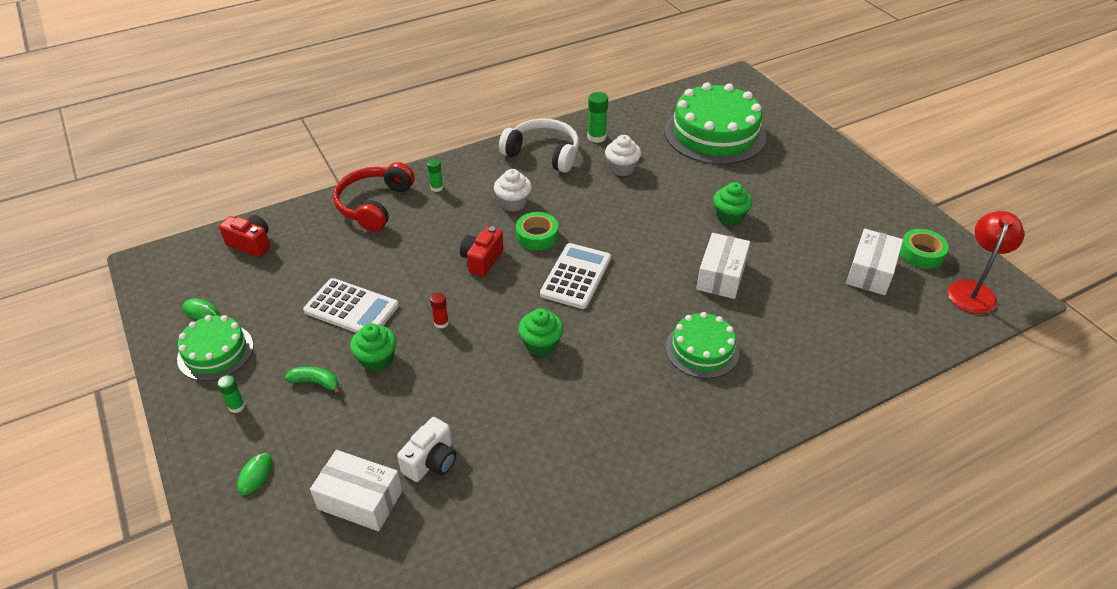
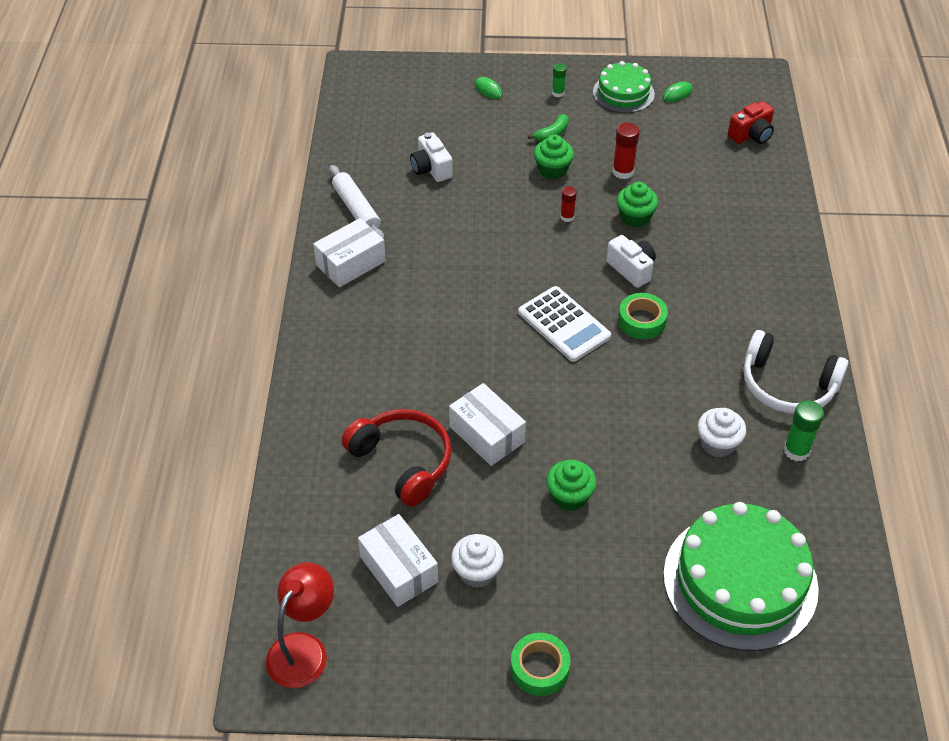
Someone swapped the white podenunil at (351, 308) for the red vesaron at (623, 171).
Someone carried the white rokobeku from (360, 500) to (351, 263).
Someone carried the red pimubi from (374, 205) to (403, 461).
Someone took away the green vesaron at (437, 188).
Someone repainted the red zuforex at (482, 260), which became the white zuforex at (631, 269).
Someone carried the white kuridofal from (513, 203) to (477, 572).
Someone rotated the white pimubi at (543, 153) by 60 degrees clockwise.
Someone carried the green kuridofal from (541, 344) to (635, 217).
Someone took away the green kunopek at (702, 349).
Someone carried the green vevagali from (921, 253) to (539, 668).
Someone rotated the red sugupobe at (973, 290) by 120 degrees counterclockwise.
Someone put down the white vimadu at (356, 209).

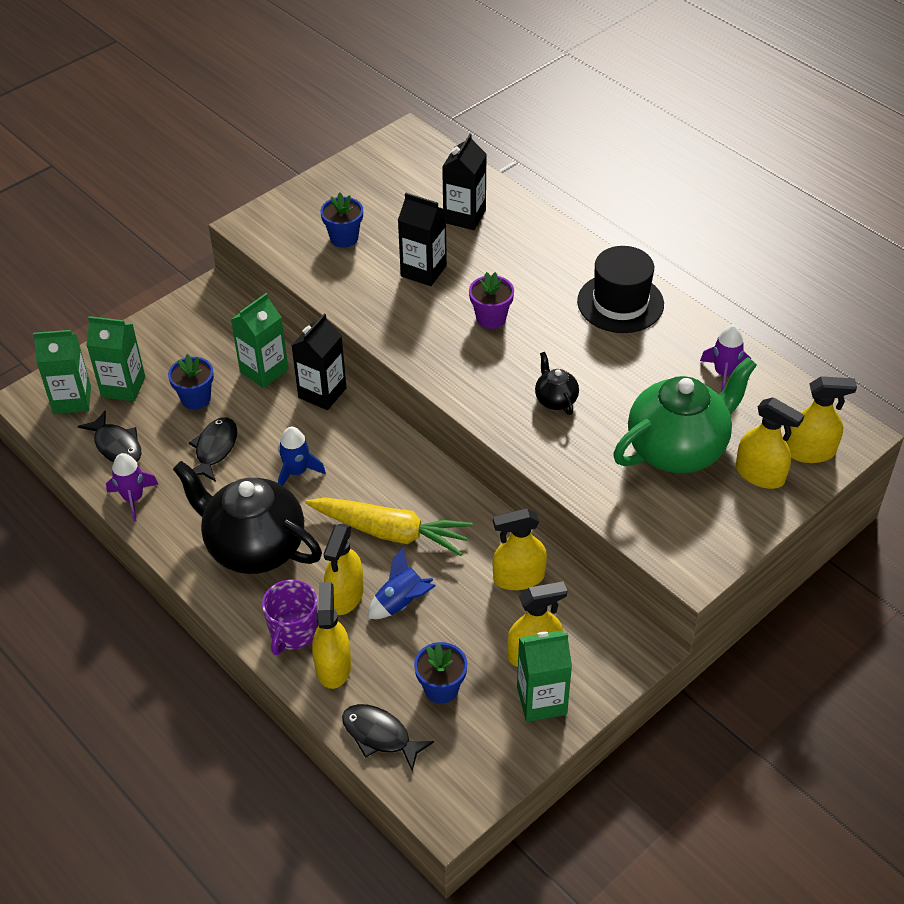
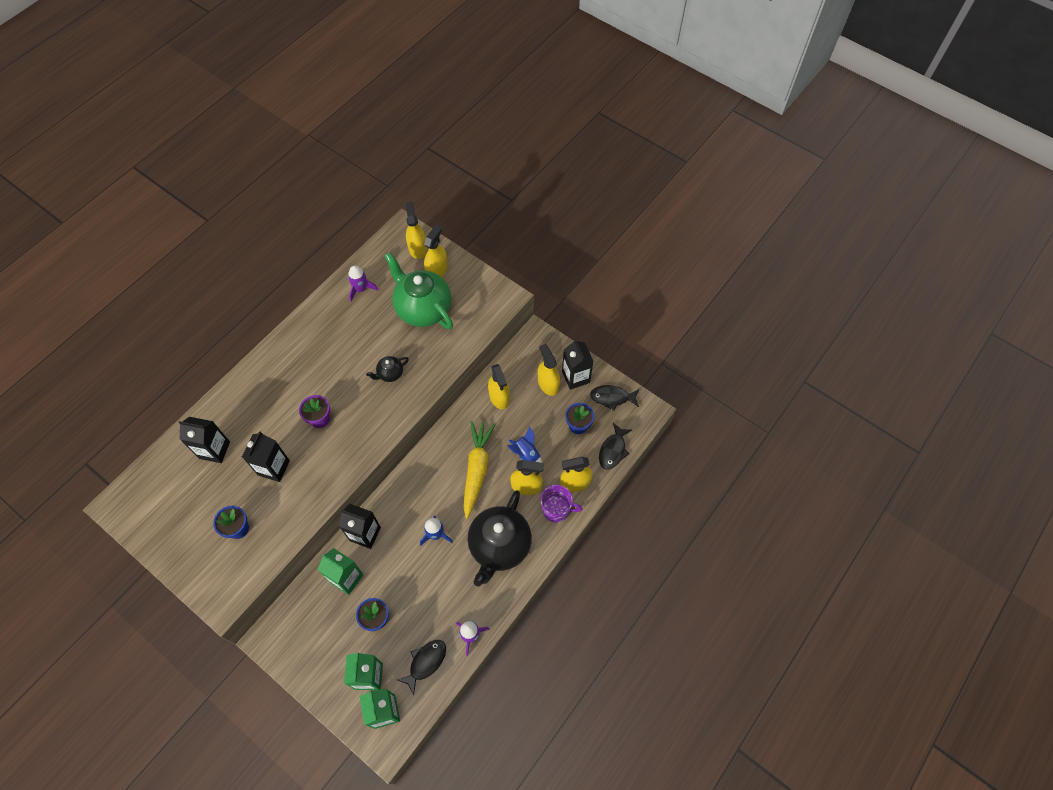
Someone carried the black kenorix from (215, 449) to (612, 398).
Someone repainted the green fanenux at (541, 700), which became the black fanenux at (575, 377).
Someone took away the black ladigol at (620, 303).

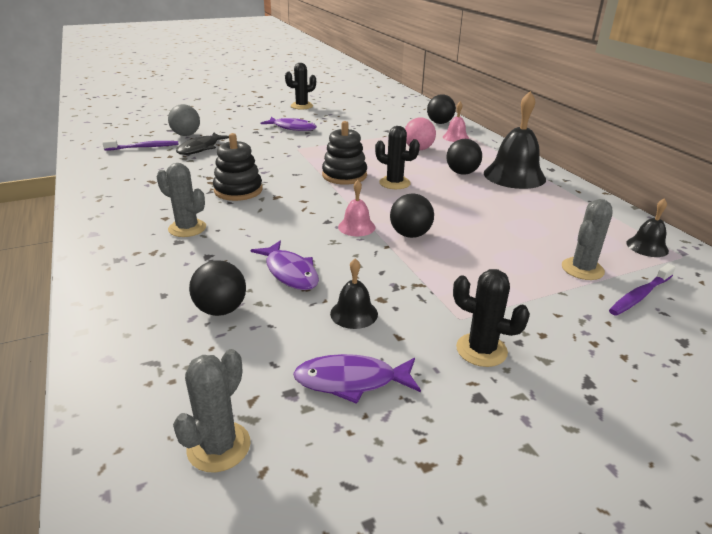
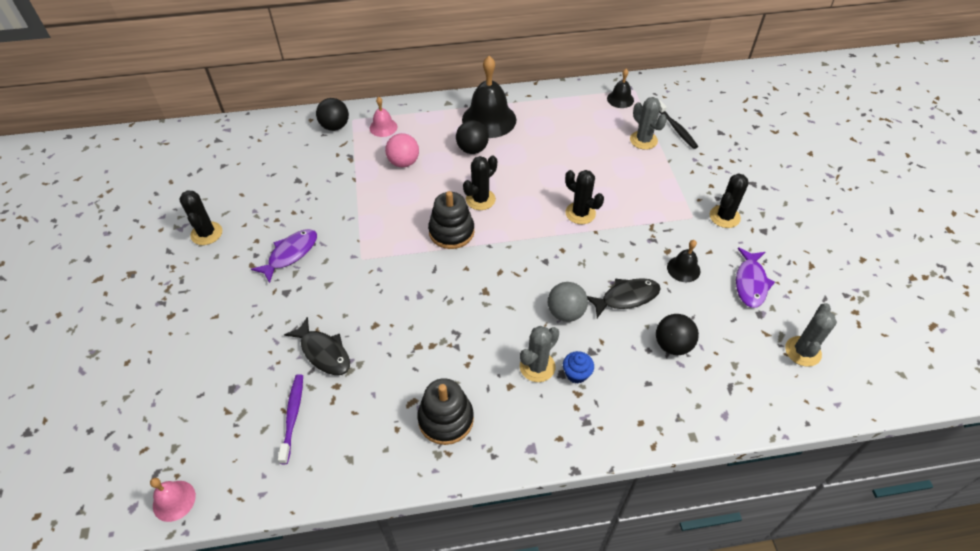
Someone carried the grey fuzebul from (186, 135) to (565, 312).
Someone rotated the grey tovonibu at (219, 446) by 75 degrees clockwise.
Someone carried the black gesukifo from (238, 190) to (446, 419).
Someone repainted the purple kenorix at (290, 272), which became the black kenorix at (626, 297).
Someone carried the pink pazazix from (356, 227) to (174, 500).
Someone swapped the black fuzebul at (410, 234) for the black tovonibu at (580, 213).
Someone repainted the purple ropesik at (639, 295), which became the black ropesik at (676, 128).
Someone put down the blue kuridofal at (576, 374).

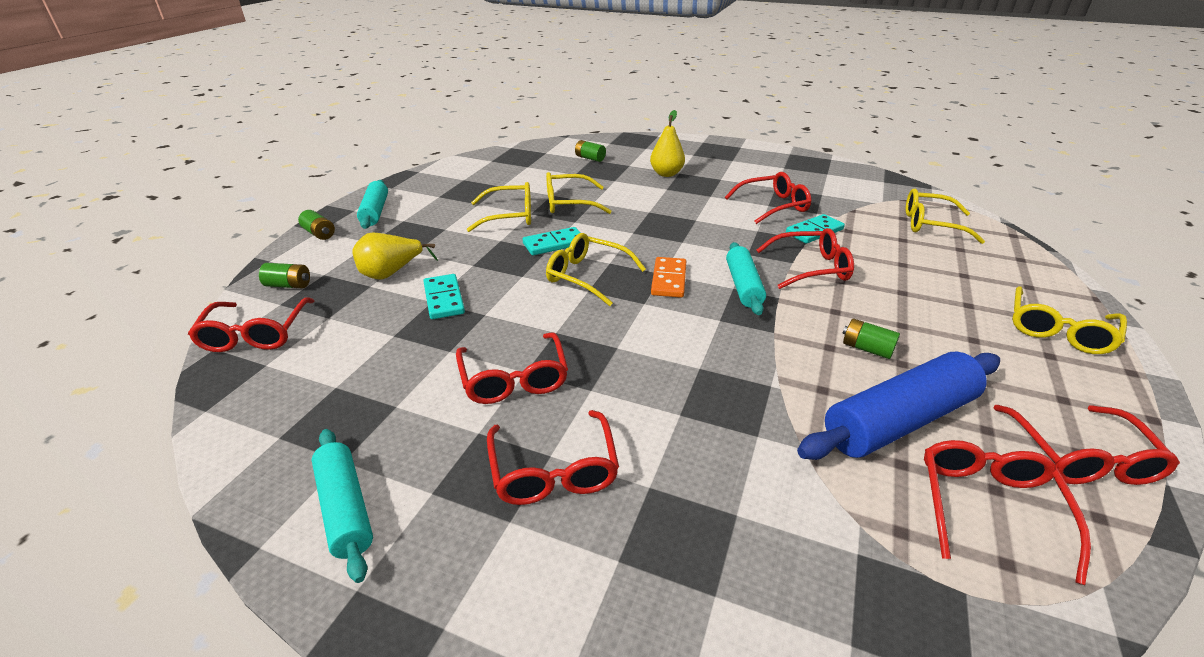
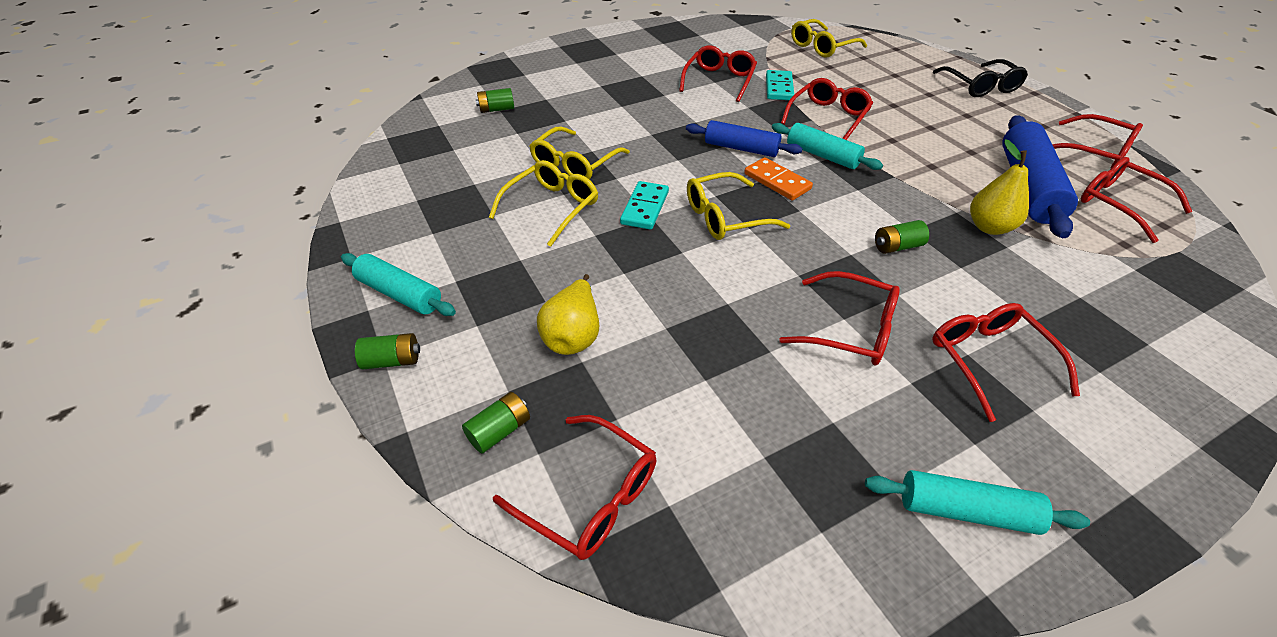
Someone took away the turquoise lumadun at (444, 299).
Someone rotated the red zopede at (554, 471) by 135 degrees counterclockwise.
Someone carried the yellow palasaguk from (666, 174) to (989, 227).
Someone carried the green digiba from (866, 348) to (897, 247).
Someone repainted the yellow zopede at (1058, 331), which became the black zopede at (980, 86).
Someone put down the blue vimadu at (741, 148).

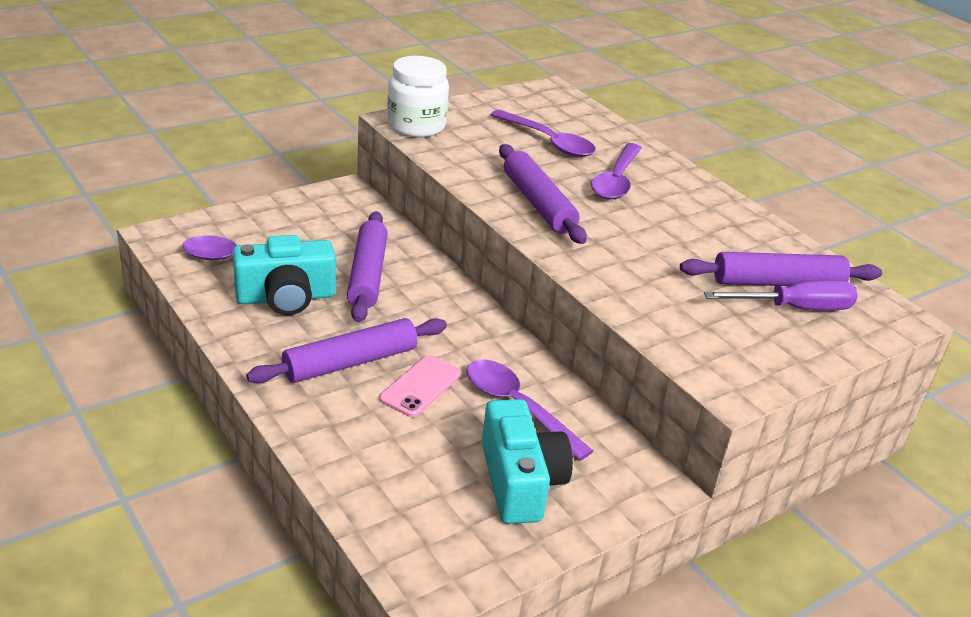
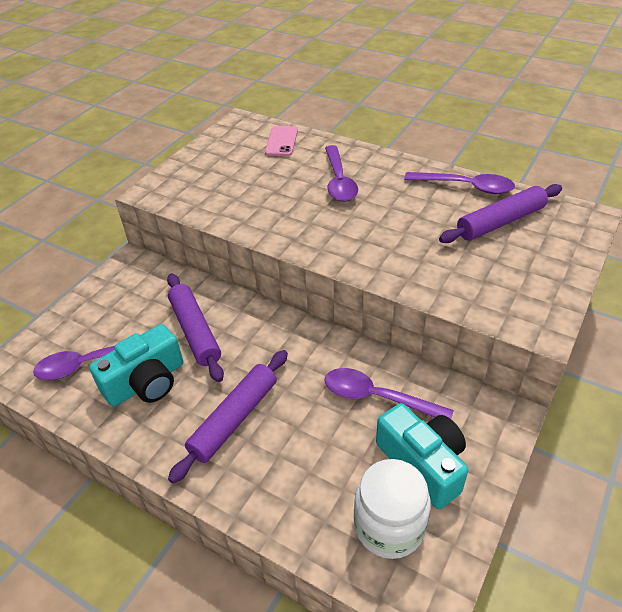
Someone carried the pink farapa from (420, 386) to (281, 141).
Someone carried the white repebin from (416, 126) to (389, 526).
Someone carried the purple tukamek from (548, 141) to (465, 187).
Someone took away the purple vimadu at (538, 203).
Someone took away the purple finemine at (795, 308).

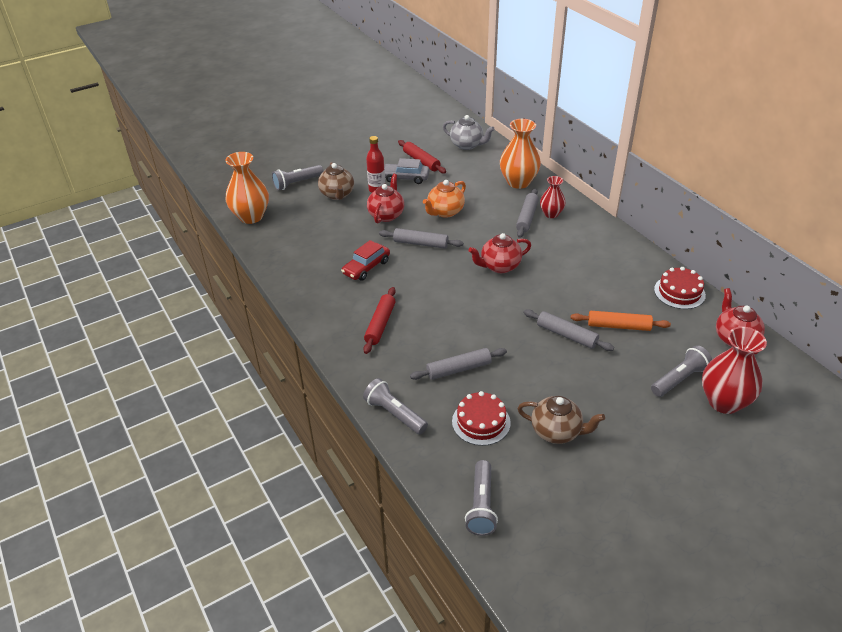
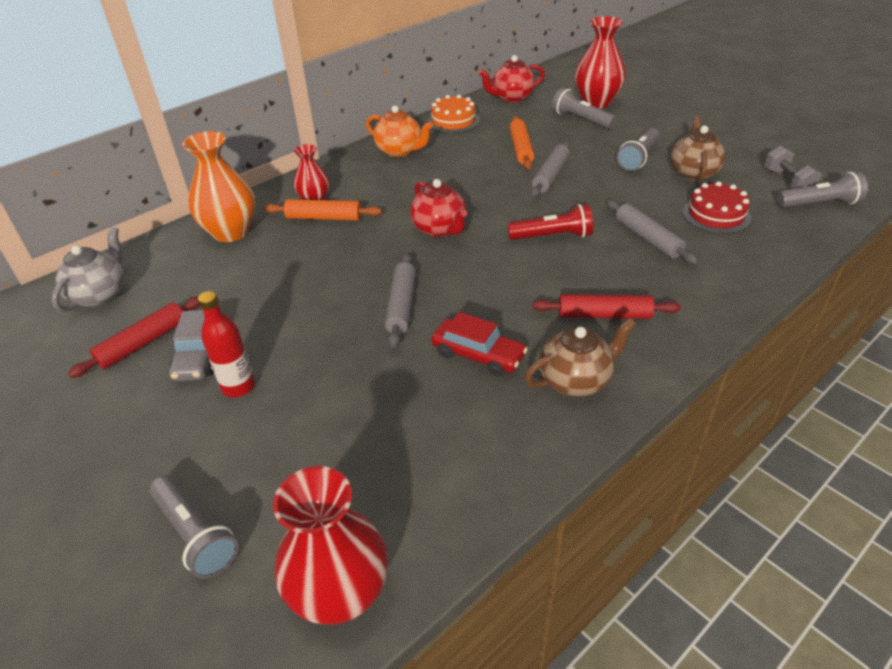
Someone repainted the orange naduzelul at (251, 216), which became the red naduzelul at (340, 594).
Someone carried the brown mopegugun from (337, 195) to (576, 380).
Someone carried the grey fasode from (394, 414) to (638, 158).
Someone took away the red mopegugun at (386, 215).
Someone carried the orange mopegugun from (445, 212) to (400, 151).
Someone repainted the grey vimadu at (527, 217), which became the orange vimadu at (324, 218).
Someone repainted the red kunopek at (679, 292), which became the orange kunopek at (453, 121).
Someone put down the red fasode at (552, 236).
Someone put down the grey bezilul at (787, 182).

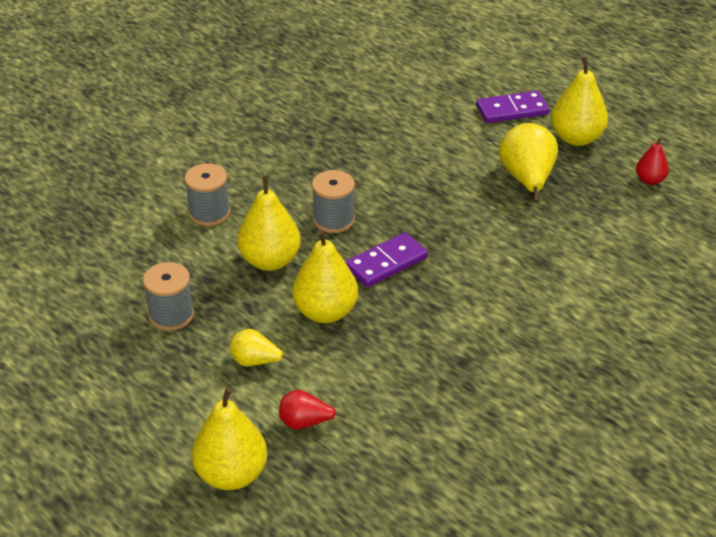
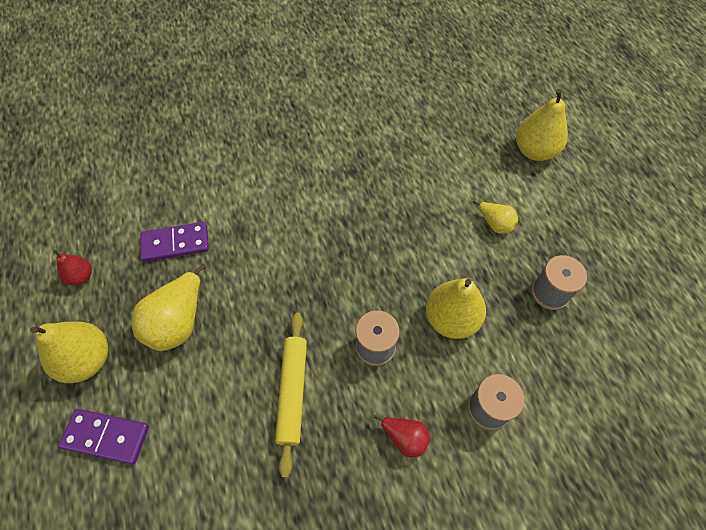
Someone carried the red palasaguk from (305, 423) to (405, 438).
Someone took away the yellow palasaguk at (325, 312).
Someone carried the purple lumadun from (386, 263) to (175, 243).
Someone put down the yellow vimadu at (293, 392).

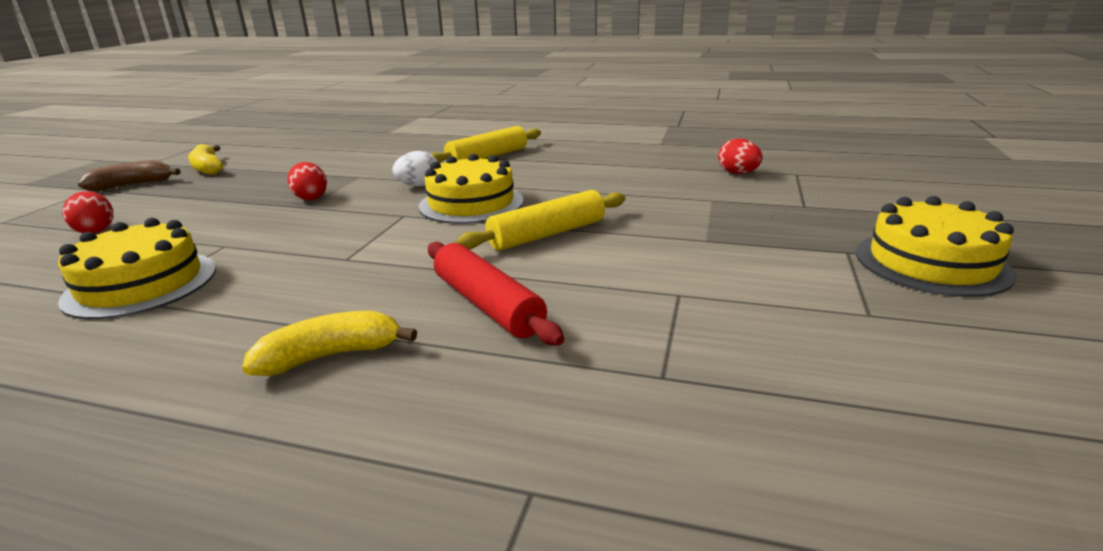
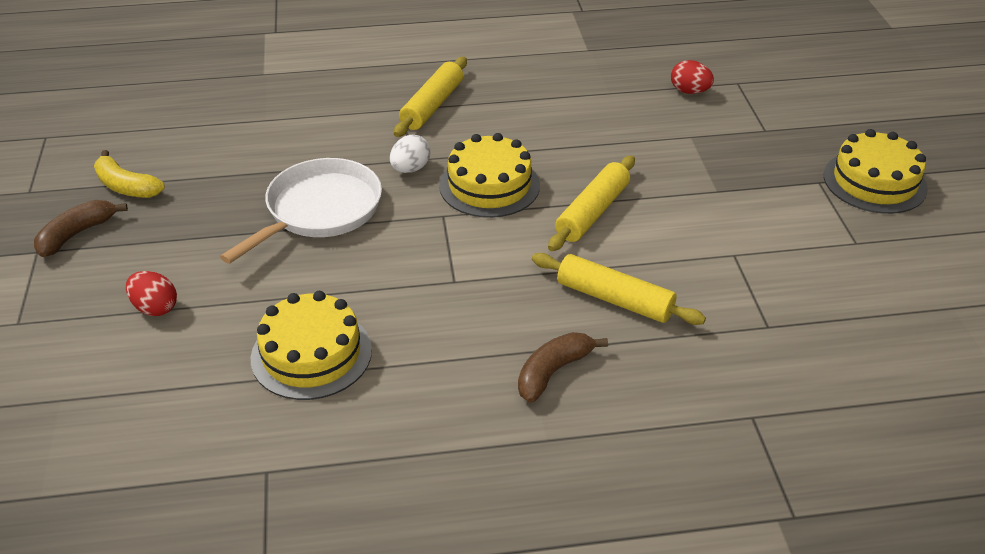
Someone repainted the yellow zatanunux at (331, 356), which became the brown zatanunux at (553, 372).
Someone swapped the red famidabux at (311, 197) for the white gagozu at (319, 211).
Someone repainted the red vimadu at (488, 304), which became the yellow vimadu at (615, 299).

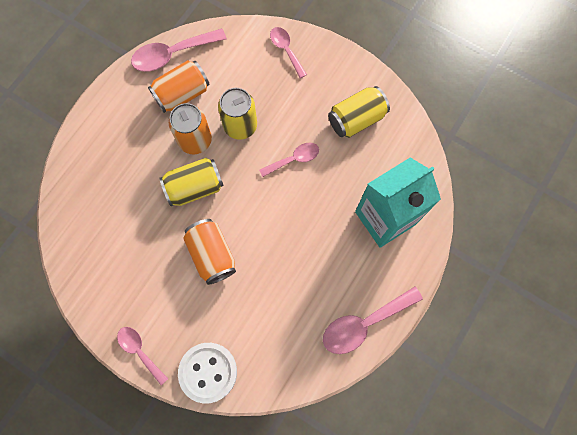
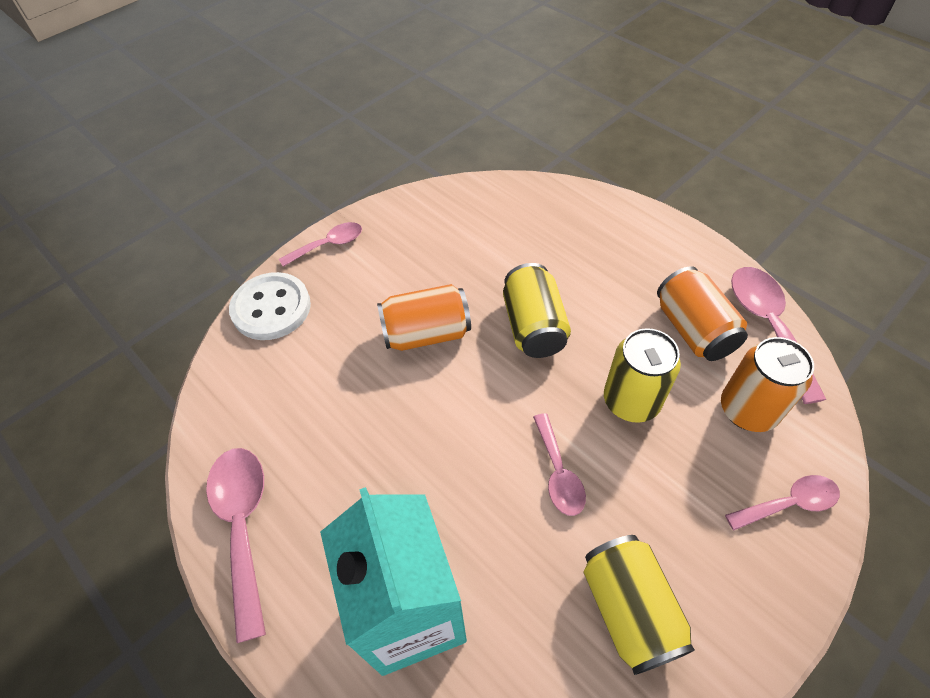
Someone carried the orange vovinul from (195, 140) to (748, 410).

